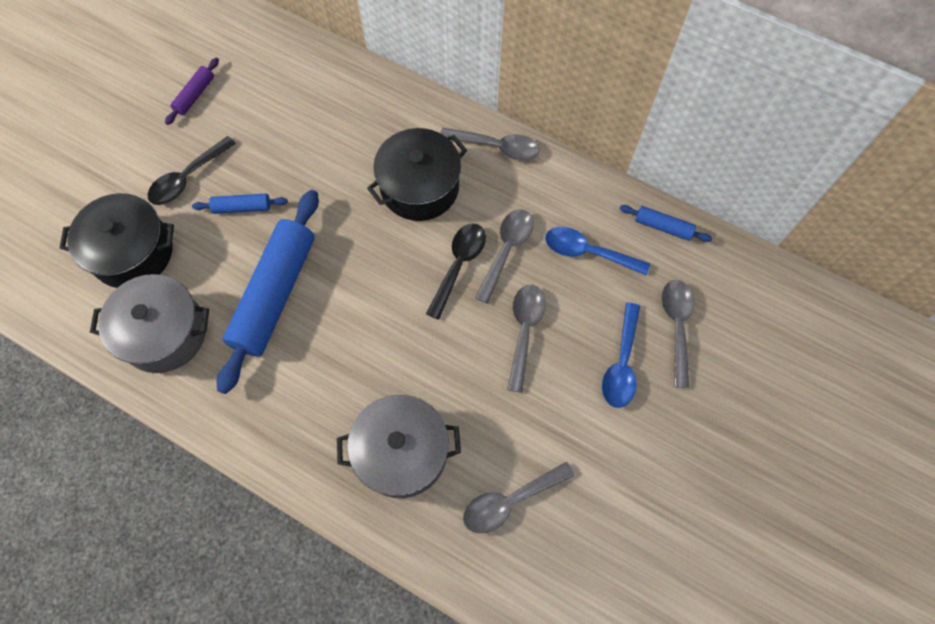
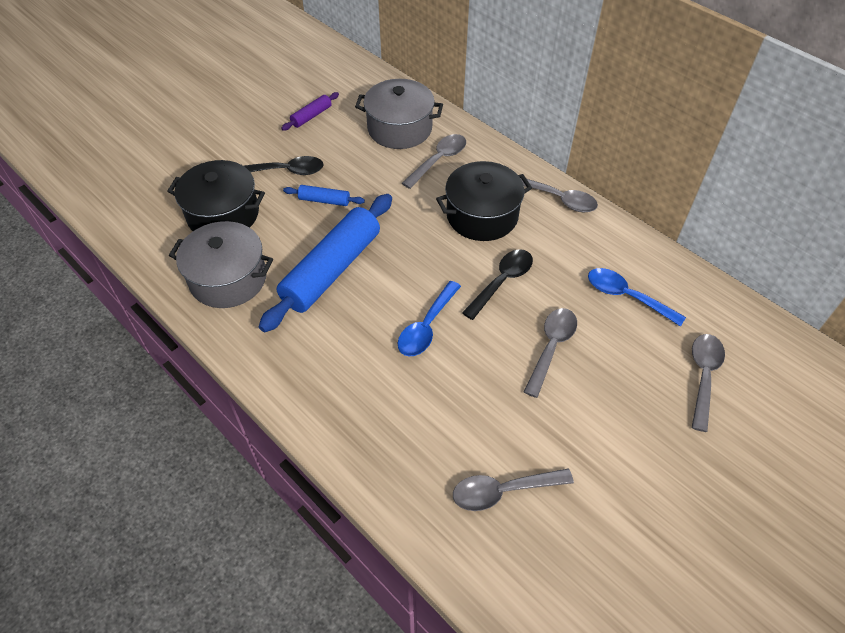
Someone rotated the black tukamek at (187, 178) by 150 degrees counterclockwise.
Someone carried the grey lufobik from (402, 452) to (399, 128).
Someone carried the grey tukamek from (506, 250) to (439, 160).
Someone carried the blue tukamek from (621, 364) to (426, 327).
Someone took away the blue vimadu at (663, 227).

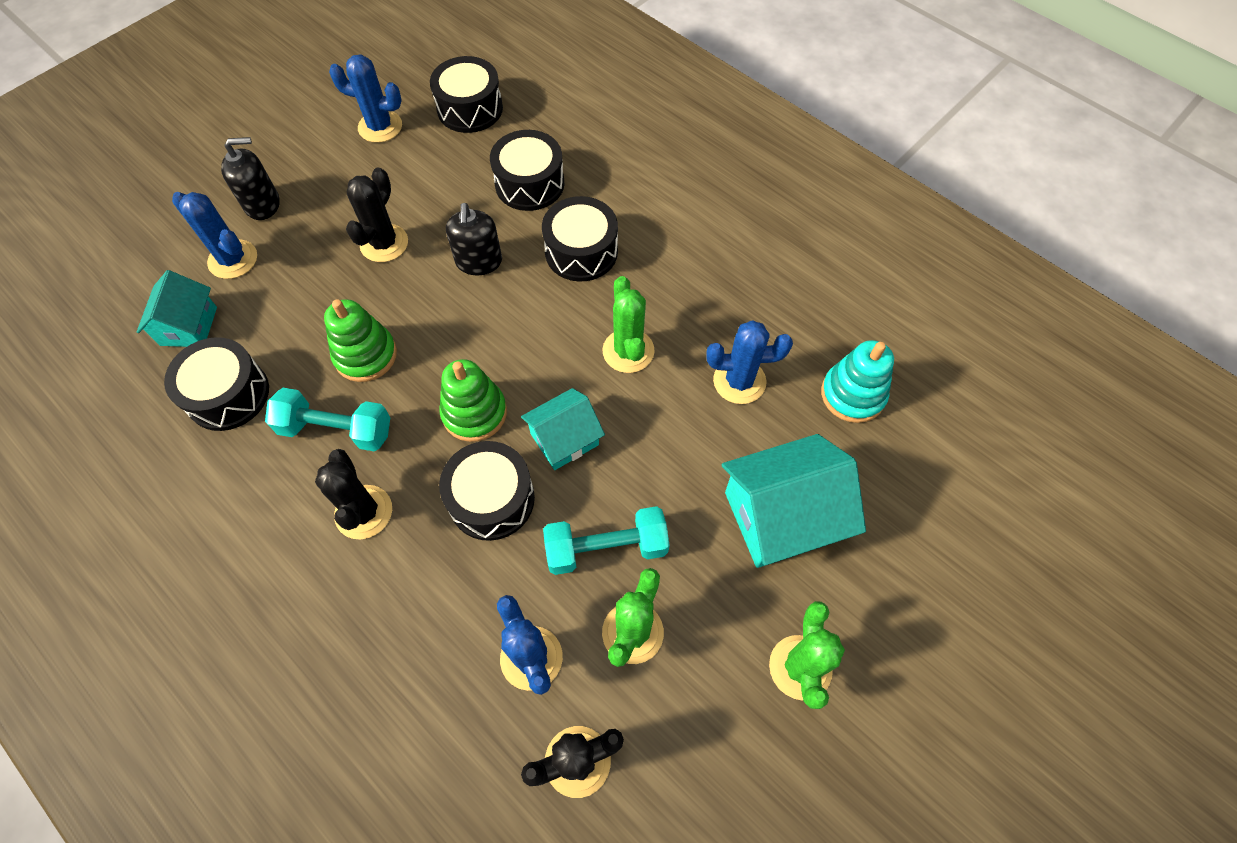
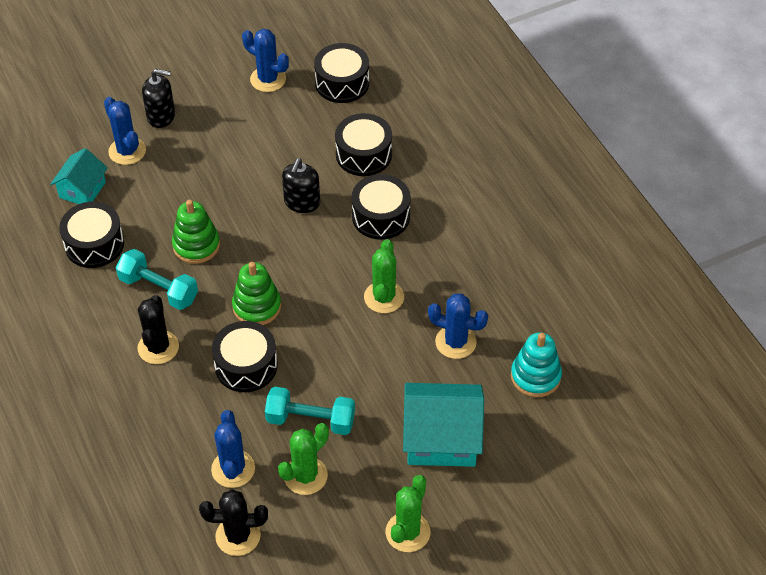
Someone took away the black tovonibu at (384, 243).
Someone took away the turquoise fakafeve at (564, 439).

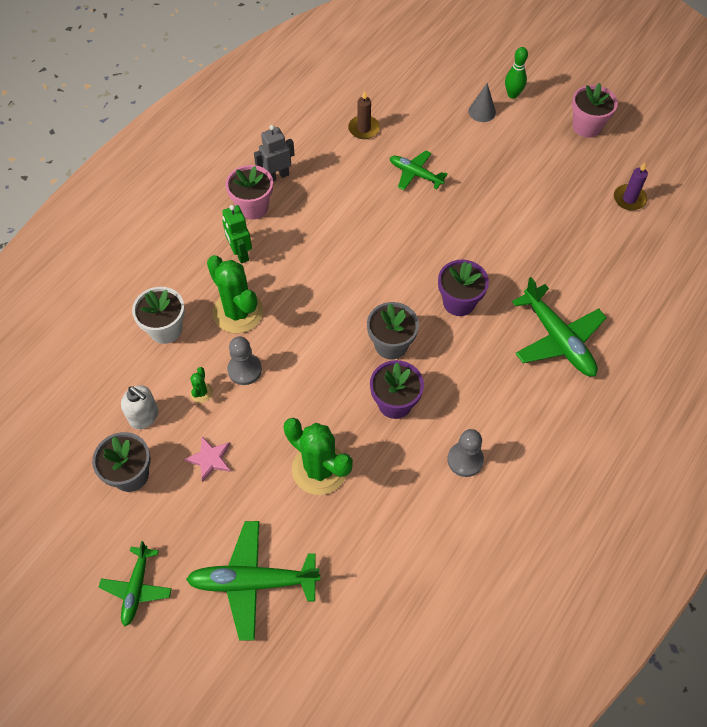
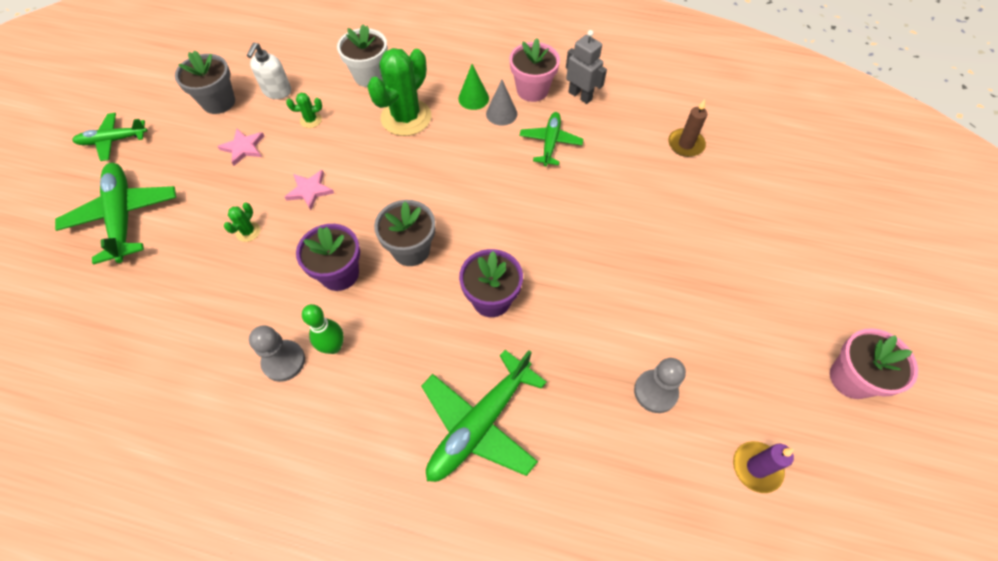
Someone swapped the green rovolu at (240, 253) for the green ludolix at (473, 98).
Someone carried the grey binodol from (244, 370) to (655, 392).
Someone scaled the green tovonibu at (319, 469) by 0.43.
Someone carried the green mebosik from (415, 174) to (550, 143).
Someone carried the grey ludolix from (482, 112) to (501, 113).
Someone carried the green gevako from (512, 94) to (333, 346).
Someone put down the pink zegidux at (310, 190).

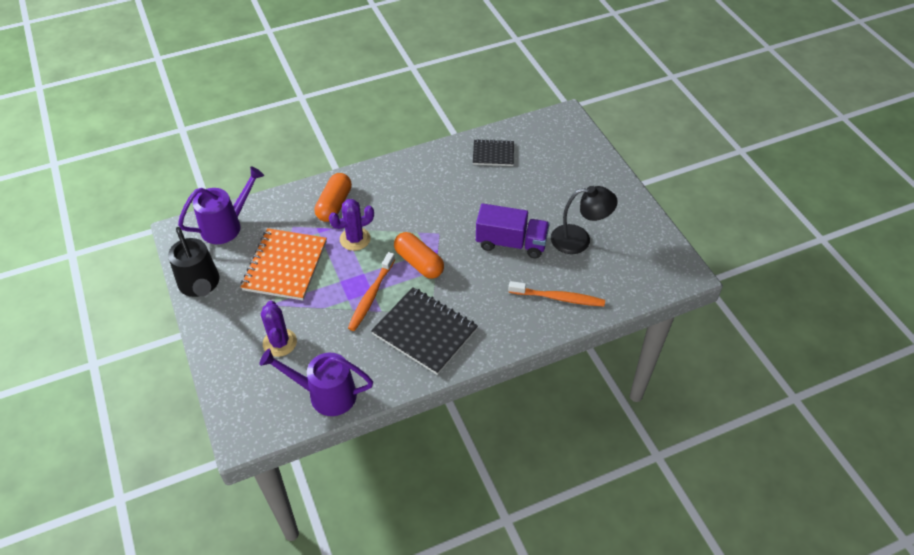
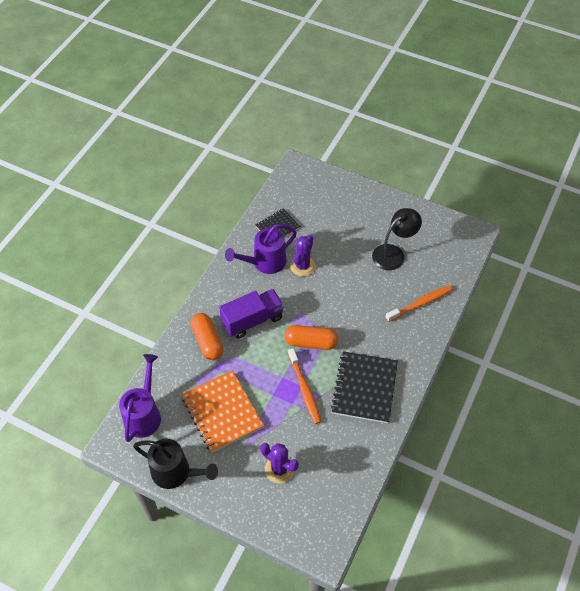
Someone carried the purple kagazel from (325, 394) to (264, 263).
Someone carried the purple tovonibu from (355, 239) to (303, 266).
Someone rotated the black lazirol at (425, 332) by 75 degrees counterclockwise.
Someone carried the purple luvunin from (511, 243) to (252, 320).

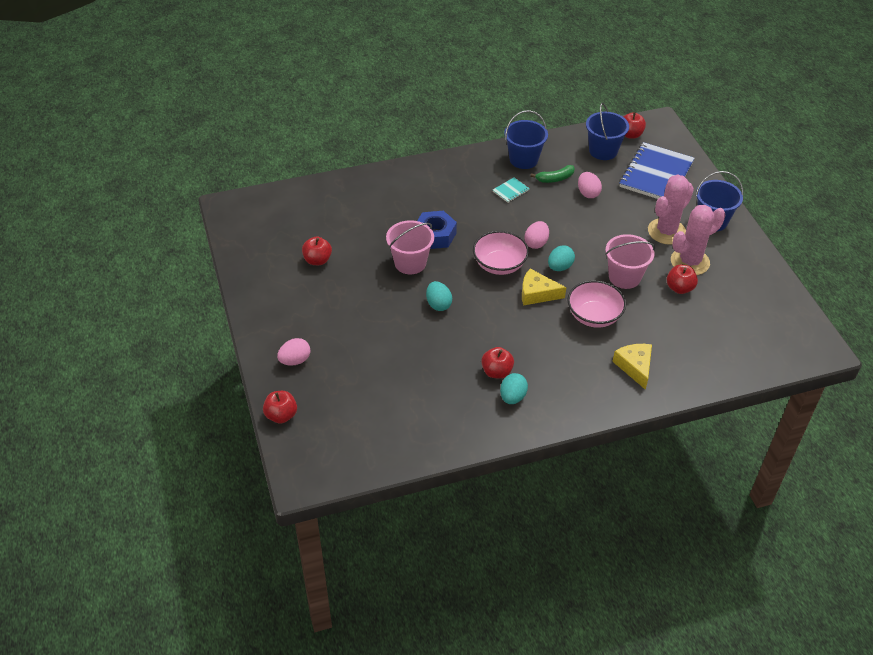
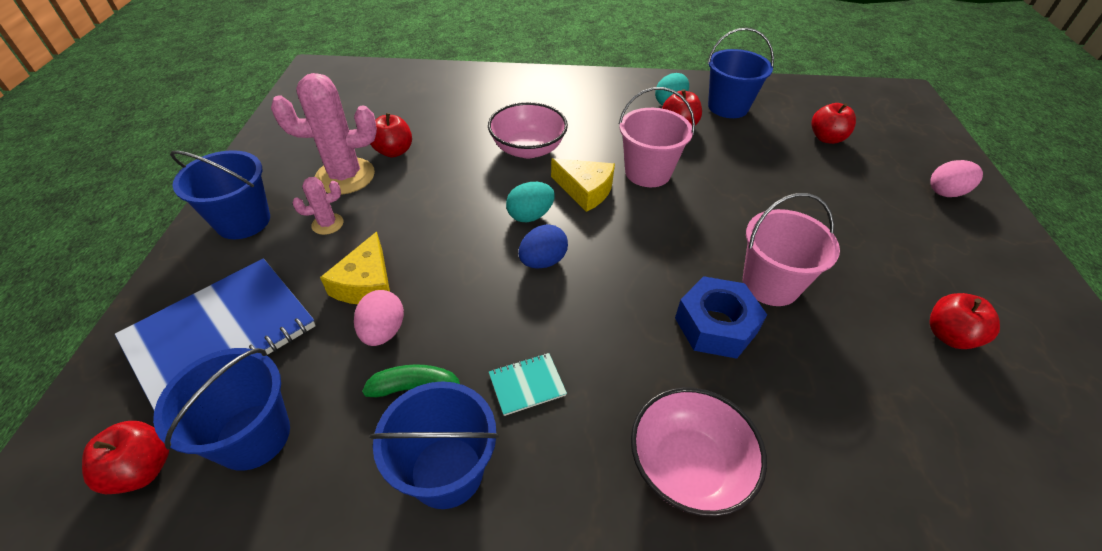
Someone carried the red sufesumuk from (281, 415) to (826, 138).
Someone took away the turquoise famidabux at (438, 304).
Someone carried the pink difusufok from (499, 265) to (688, 466).
Someone repainted the pink famidabux at (536, 243), which became the blue famidabux at (543, 261).
Someone carried the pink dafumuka from (624, 277) to (647, 172).
Someone carried the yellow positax from (635, 367) to (366, 283).
Someone scaled the pink tovonibu at (666, 231) by 0.49.
Someone put down the blue dafumuka at (728, 107).

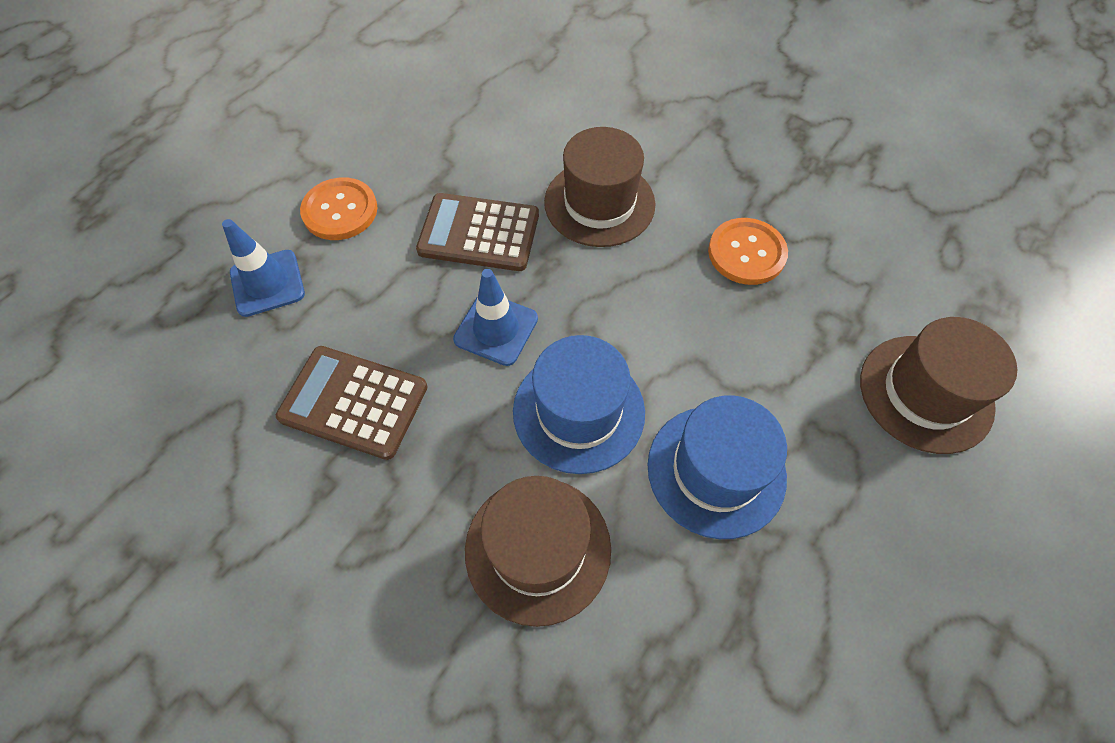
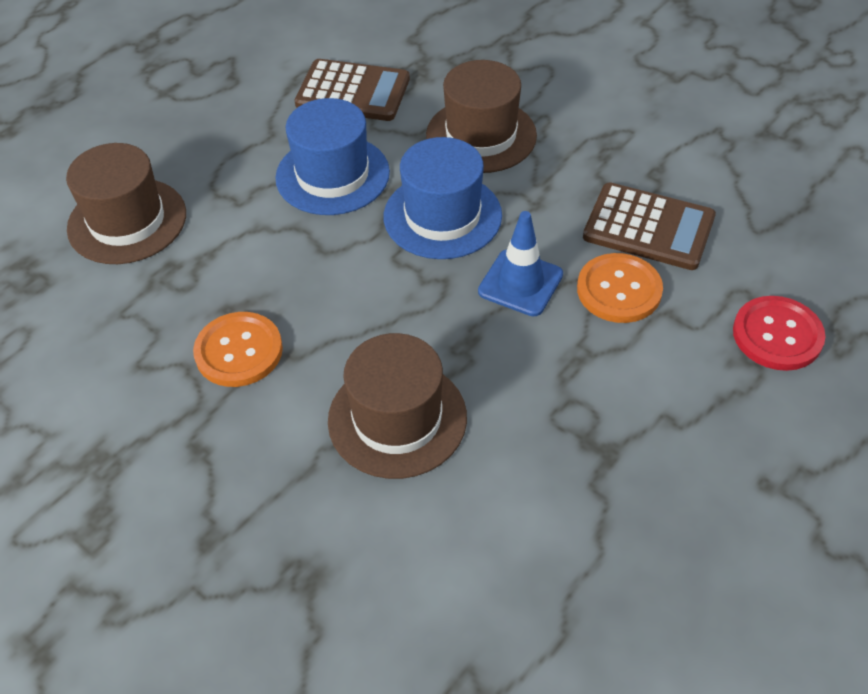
Someone swapped the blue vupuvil at (267, 283) for the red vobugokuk at (777, 335).
Someone carried the orange vobugokuk from (340, 211) to (619, 290).
Someone carried the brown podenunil from (479, 233) to (353, 92).

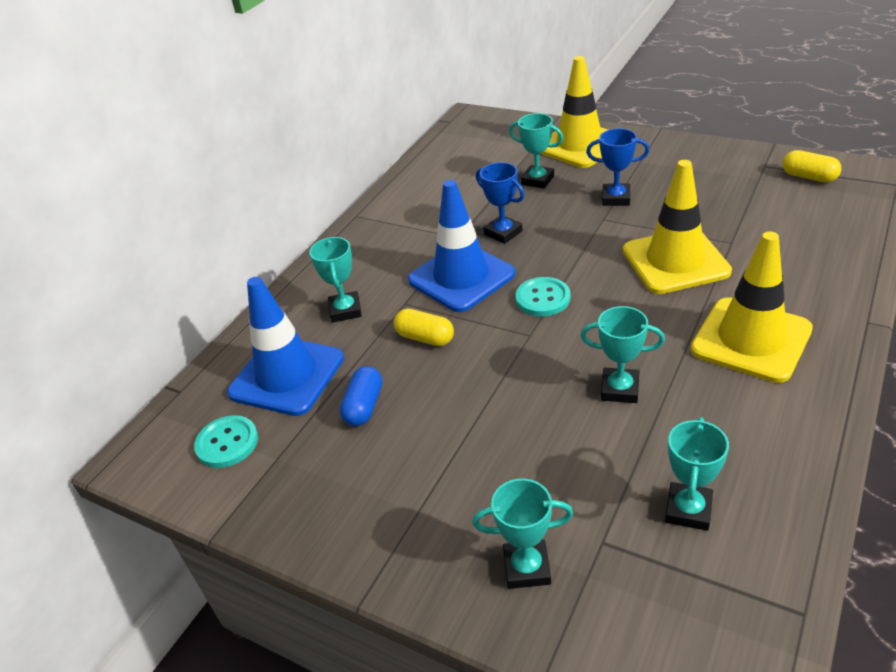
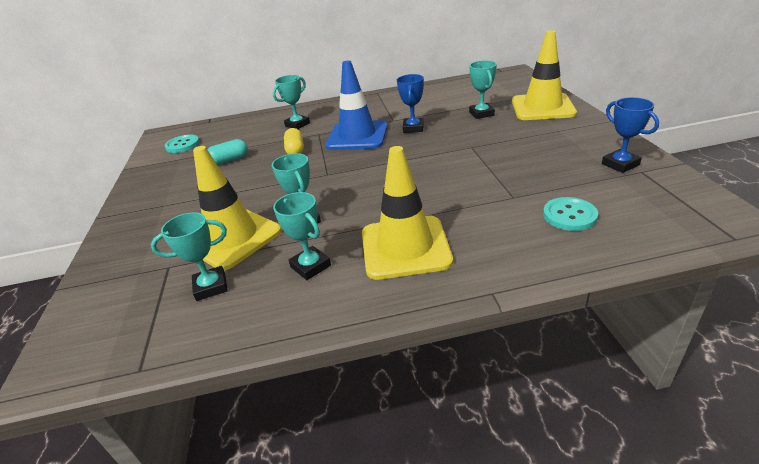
Someone took away the blue vupuvil at (287, 376).
Someone repainted the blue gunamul at (364, 406), which became the turquoise gunamul at (229, 160).
Someone carried the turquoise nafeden from (527, 568) to (310, 266).
Someone carried the turquoise vobugokuk from (542, 298) to (569, 215).
Someone carried the blue nafeden from (616, 198) to (620, 164).
Someone carried the yellow vupuvil from (675, 261) to (232, 238).
Someone took away the yellow gunamul at (809, 177).

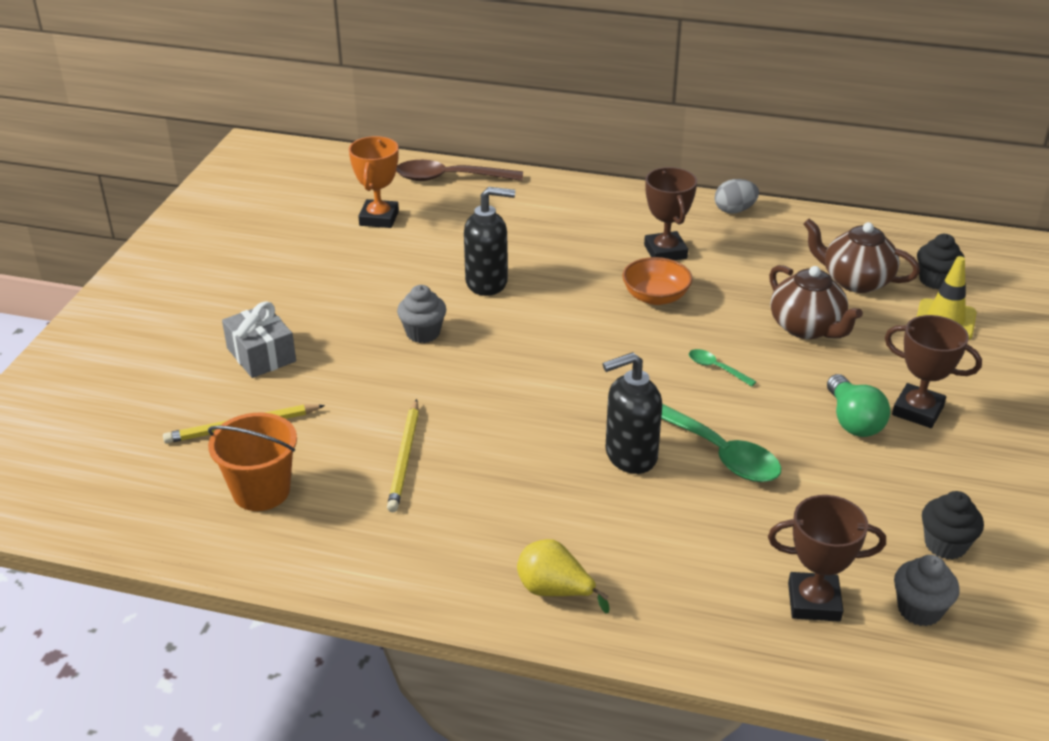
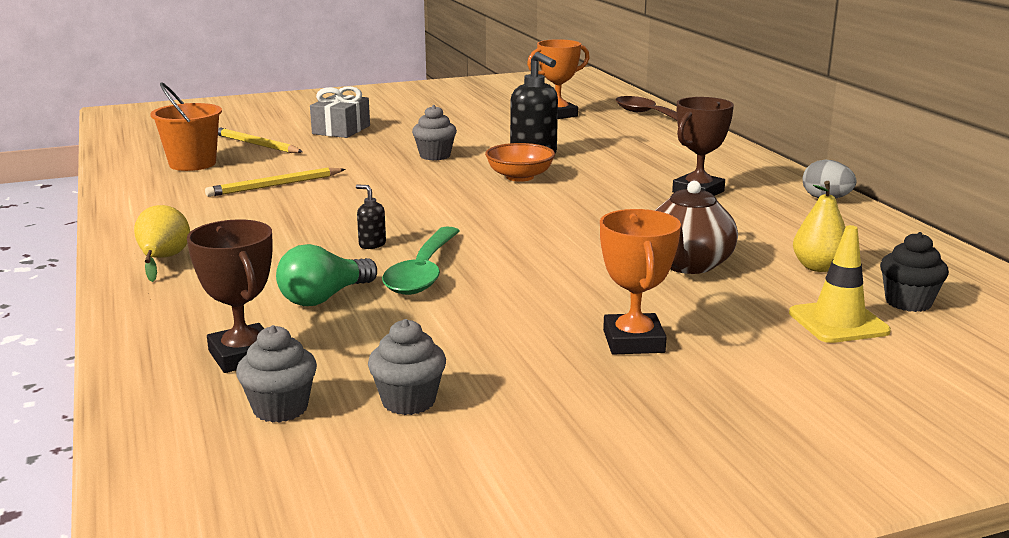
Someone scaled the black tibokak at (630, 456) by 0.47.
Someone carried the orange difusufok from (655, 297) to (520, 177).
Someone took away the green tukamek at (716, 368).
Someone swapped the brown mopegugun at (855, 281) for the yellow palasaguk at (818, 267).
Someone carried the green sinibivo from (853, 421) to (324, 298).
Someone repainted the brown nafeden at (917, 410), which became the orange nafeden at (633, 341).
Someone repainted the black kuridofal at (945, 545), which became the grey kuridofal at (408, 401).

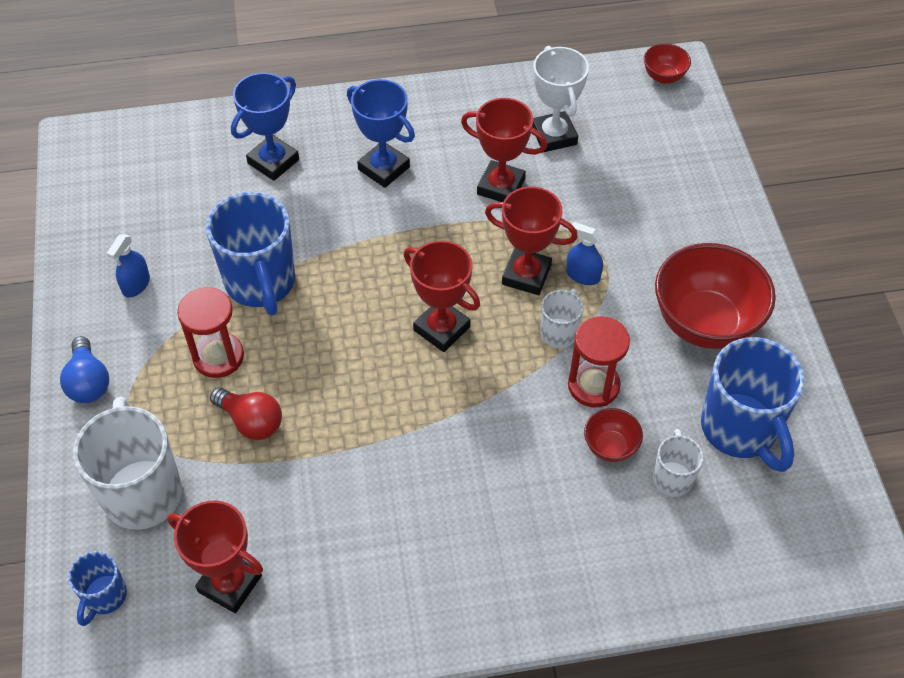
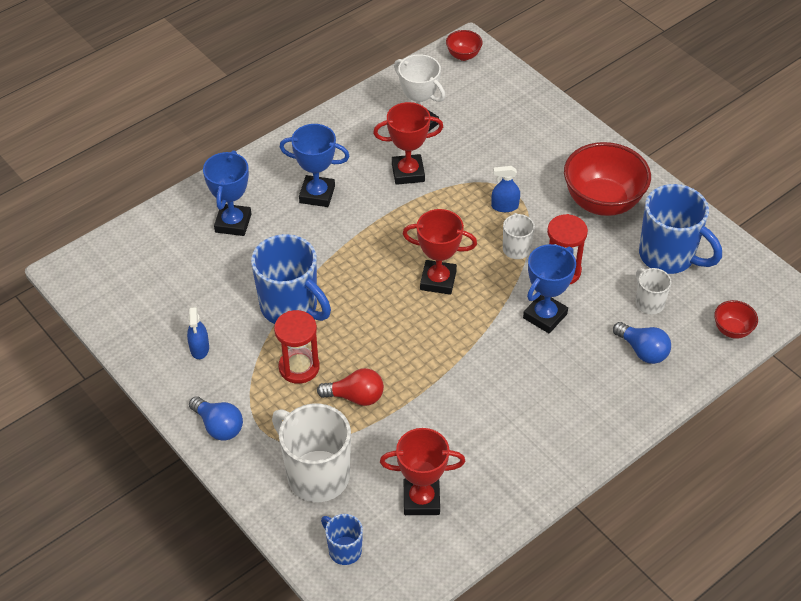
Someone rotated the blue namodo at (104, 597) by 150 degrees clockwise.
Someone took away the red nafeden at (526, 275).
Someone carried the red difusufok from (610, 447) to (732, 330).
Someone put down the blue nafeden at (545, 316).
Someone put down the blue sinibivo at (642, 351).

